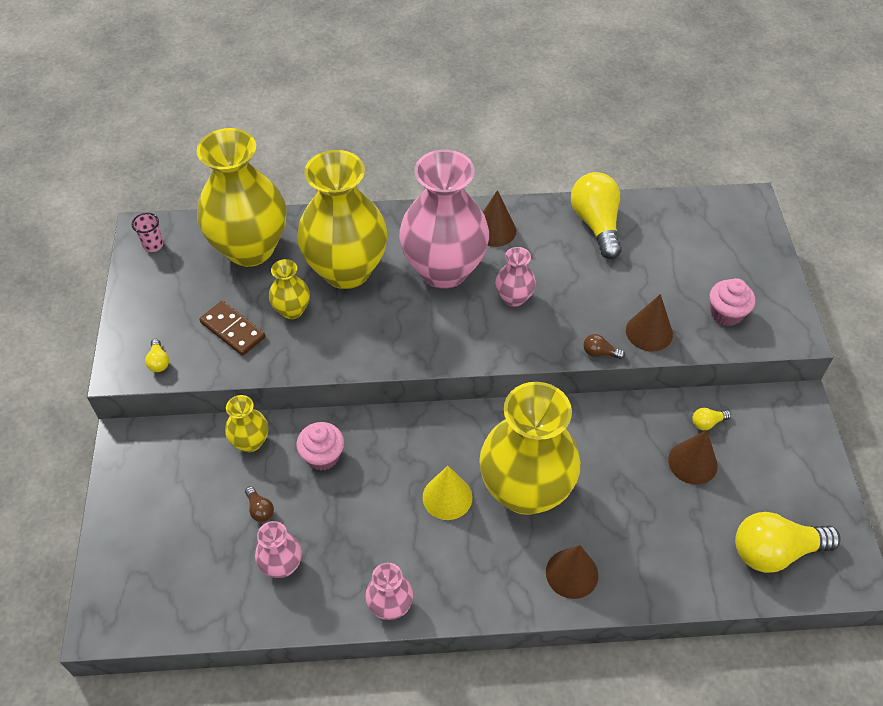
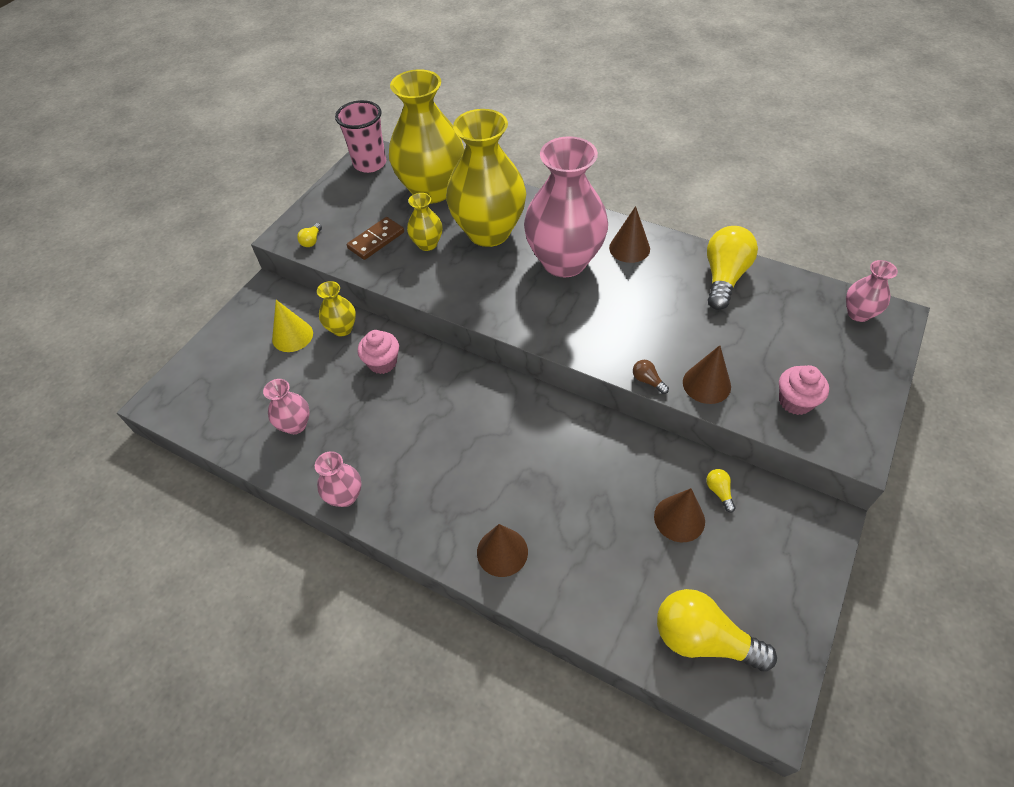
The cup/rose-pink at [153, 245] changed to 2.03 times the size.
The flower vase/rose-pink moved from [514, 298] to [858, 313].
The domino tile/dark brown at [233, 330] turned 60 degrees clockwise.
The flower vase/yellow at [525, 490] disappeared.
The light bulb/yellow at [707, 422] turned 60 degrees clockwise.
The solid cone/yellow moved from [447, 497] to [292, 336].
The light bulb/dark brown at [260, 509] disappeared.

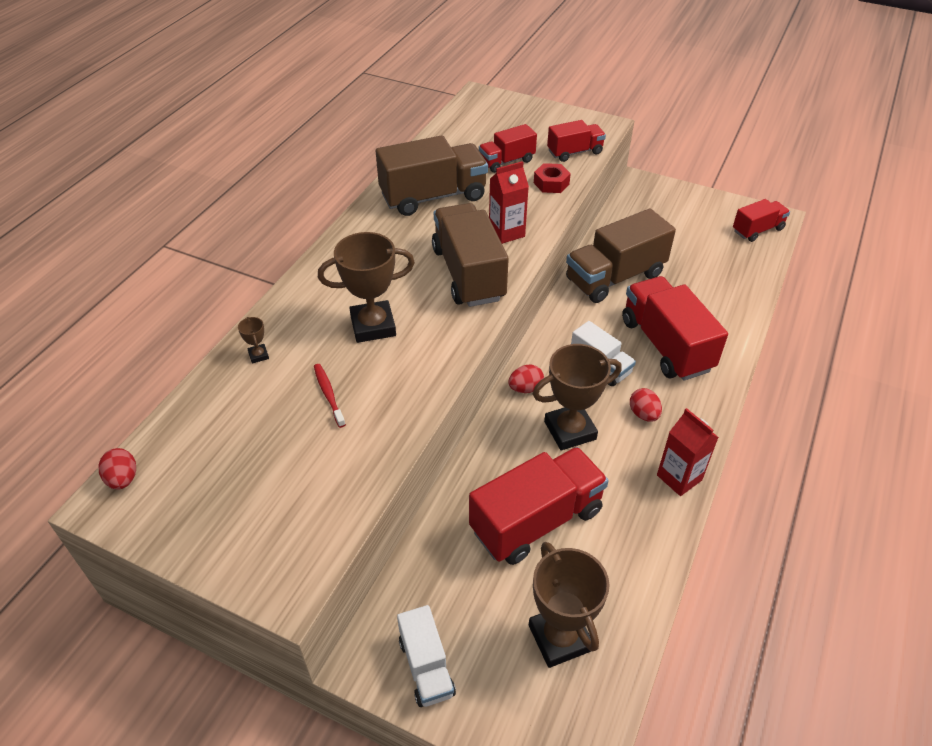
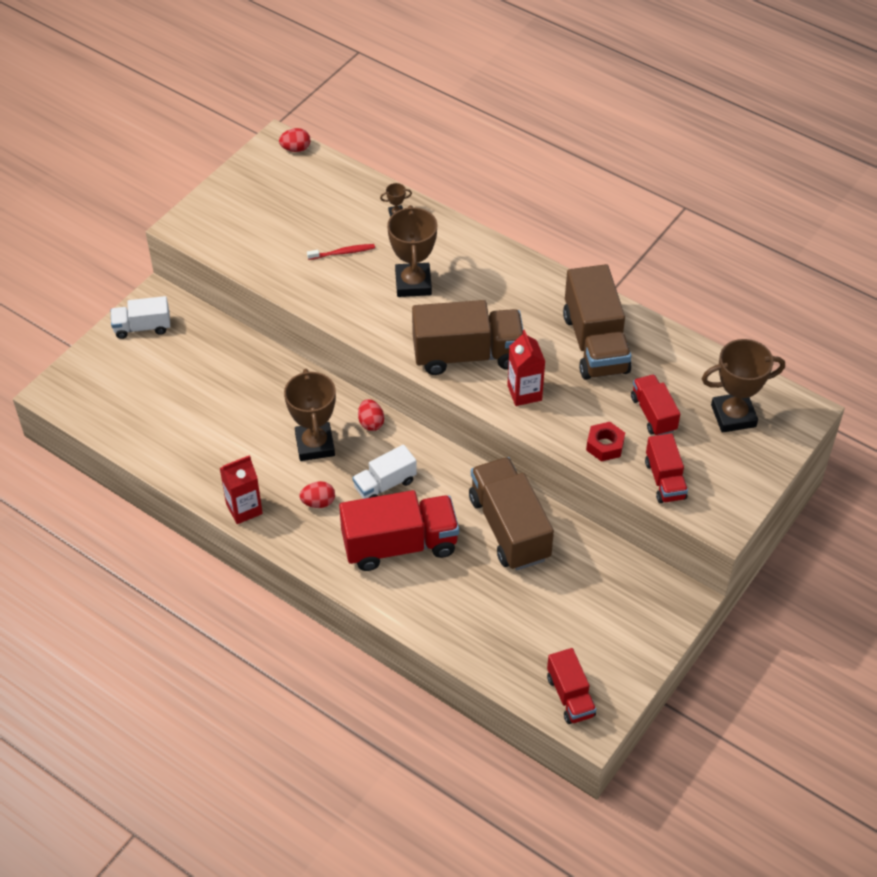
The truck/red at [536, 521] disappeared.
The award cup/dark brown moved from [560, 638] to [733, 416].

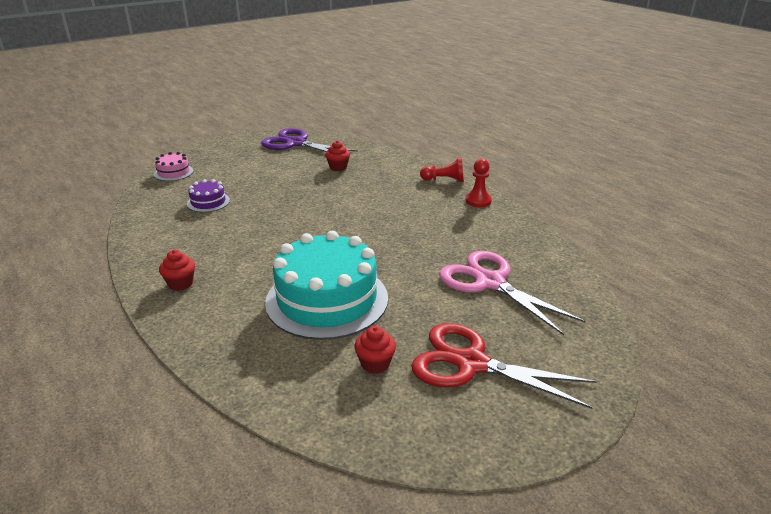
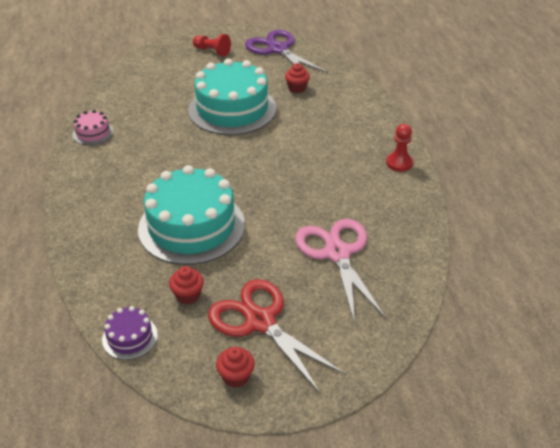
The layer cake/rose-pink moved from [173, 172] to [93, 133].
The pawn/red moved from [444, 180] to [212, 51].
The layer cake/royal purple moved from [208, 202] to [130, 337].
The cupcake/red moved from [180, 283] to [236, 376].
The layer cake/teal at [232, 109] appeared.

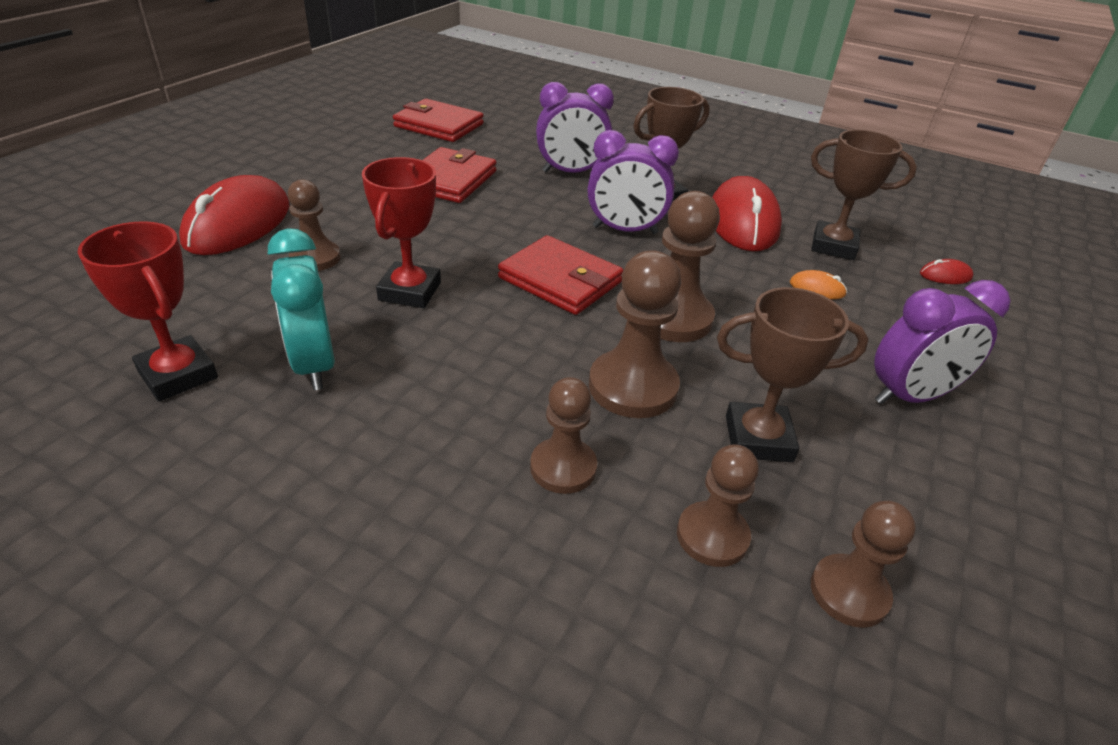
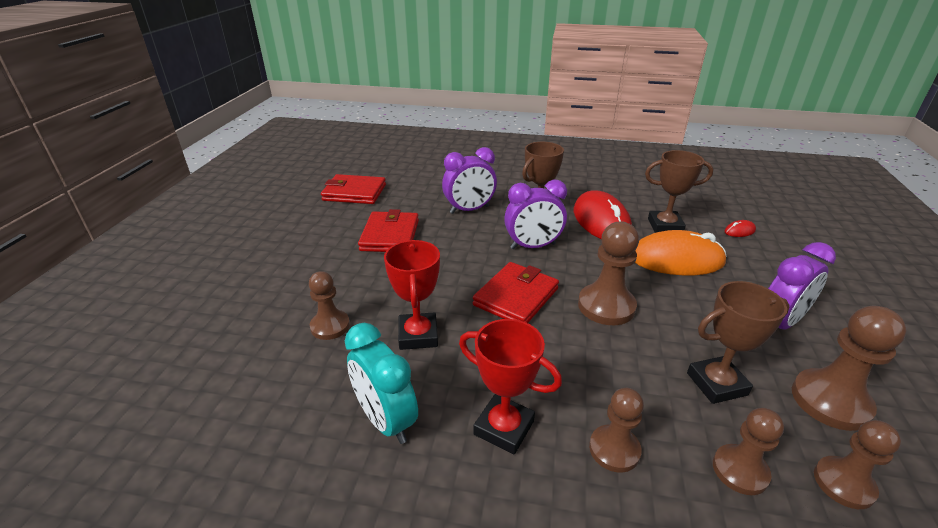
The PC mouse/red at [238, 224] disappeared.
The award cup/red moved from [178, 375] to [504, 428].
The wallet/red at [560, 280] turned 75 degrees counterclockwise.
The pawn/dark brown moved from [633, 387] to [830, 401].
The PC mouse/orange-coloured at [817, 289] changed to 2.47 times the size.

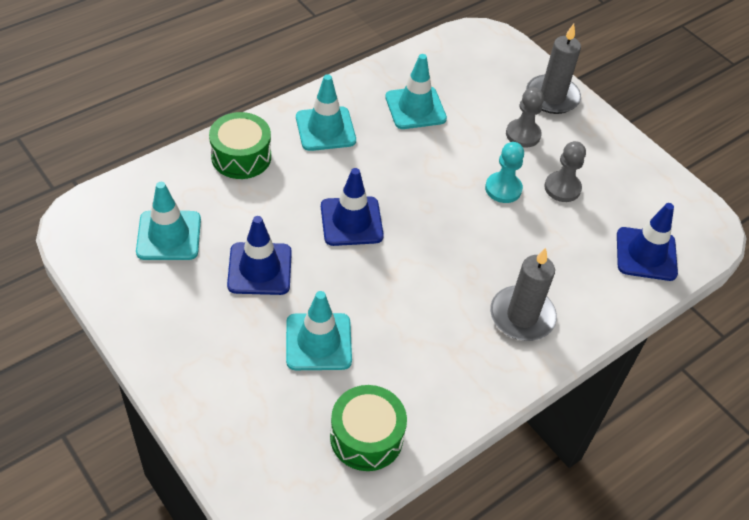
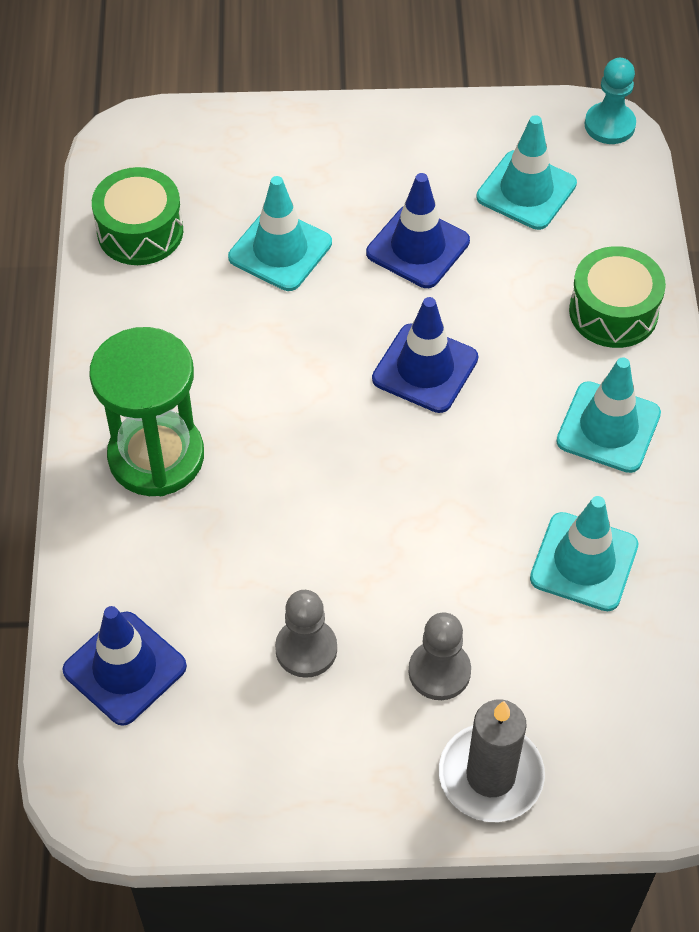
The pawn/teal moved from [503, 189] to [609, 125].
The wax candle/gray at [522, 316] was replaced by the hourglass/emerald at [156, 456].

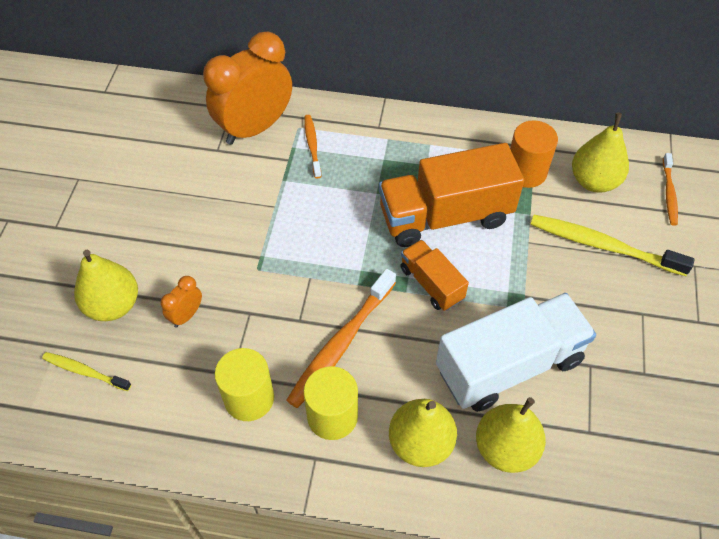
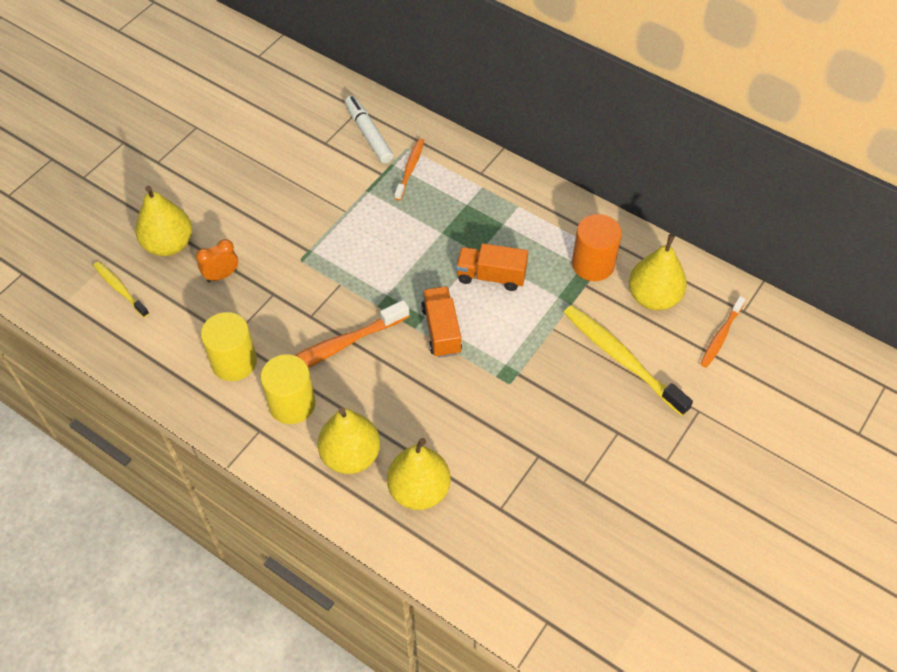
The alarm clock/orange-coloured at [255, 128] was replaced by the marker pen/pure white at [368, 134].
The truck/orange-coloured at [445, 216] changed to 0.53 times the size.
The truck/pure white at [508, 365] disappeared.

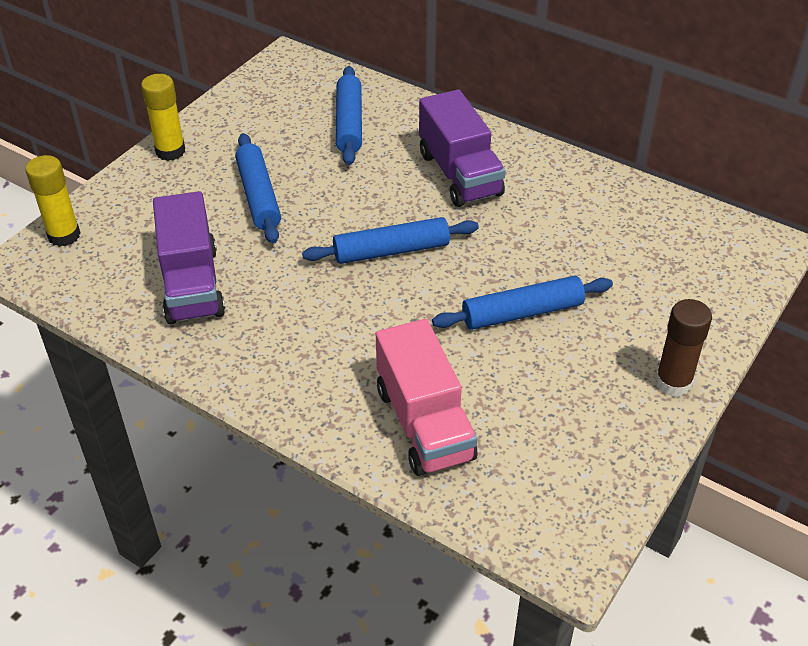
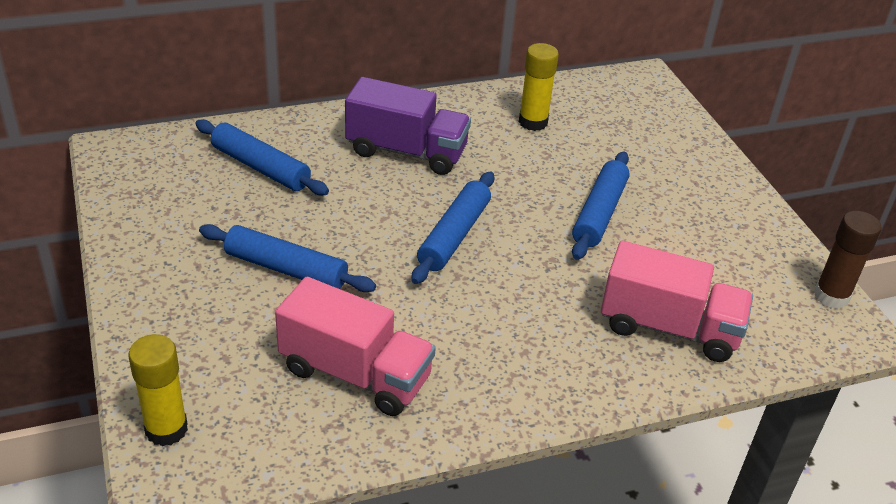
The glue/yellow moved from [170, 151] to [533, 122].
The truck/royal purple at [192, 284] became the truck/rose-pink at [355, 374].
The glue/dark brown moved from [673, 383] to [831, 296].

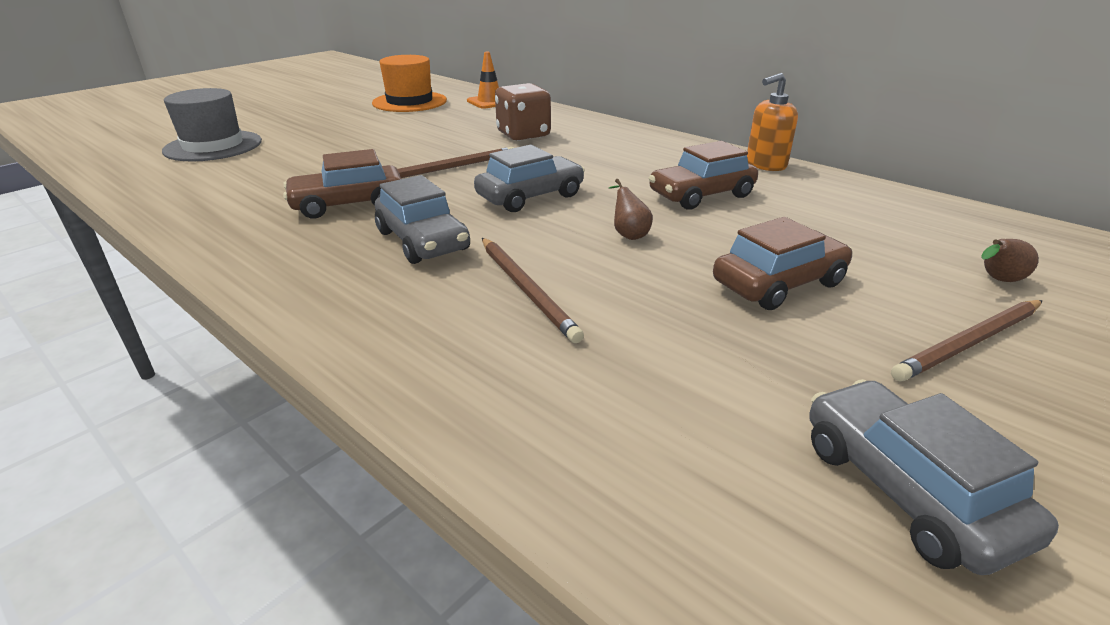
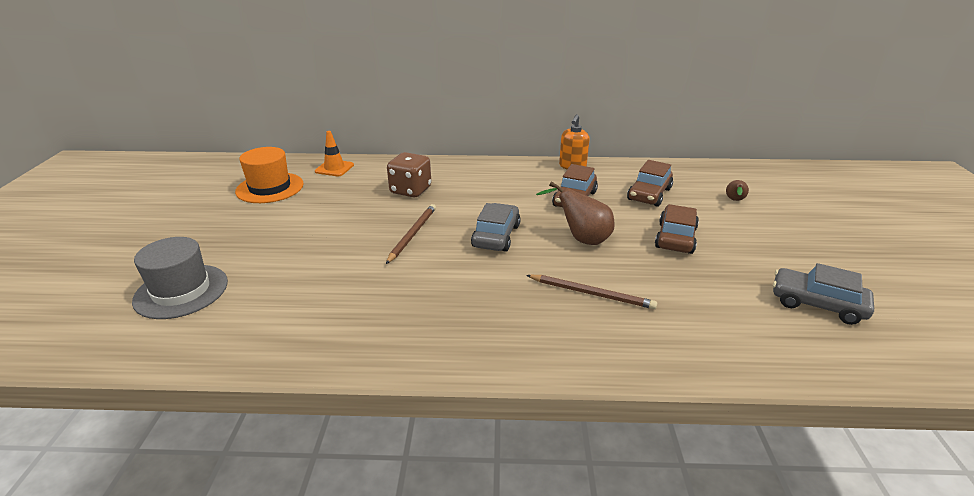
The toy car/dark brown moved from [348, 204] to [649, 194].
The toy car/gray at [422, 241] disappeared.
The pear fruit/dark brown at [628, 234] changed to 1.92 times the size.
The wooden pencil/dark brown at [969, 343] disappeared.

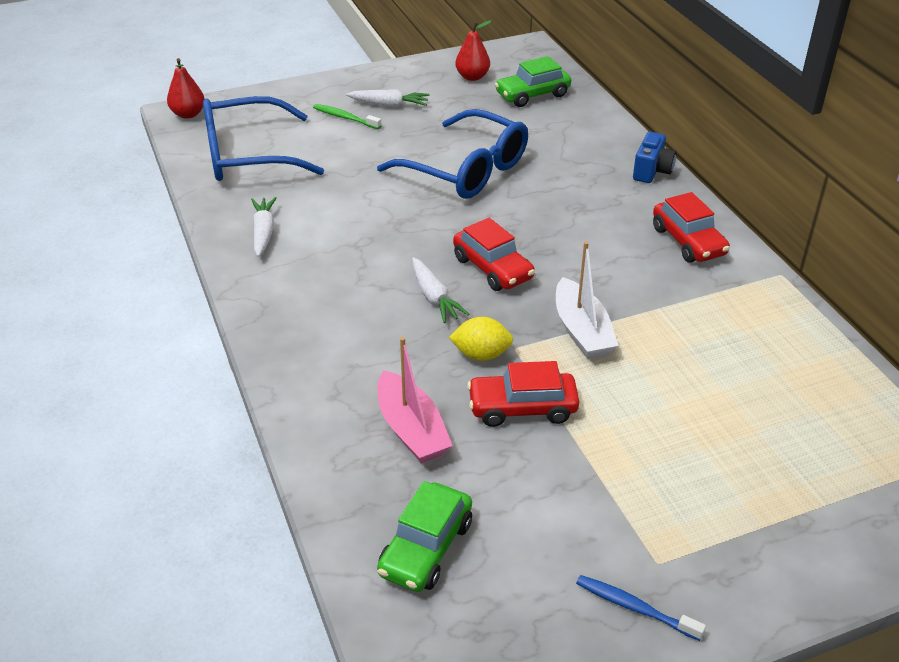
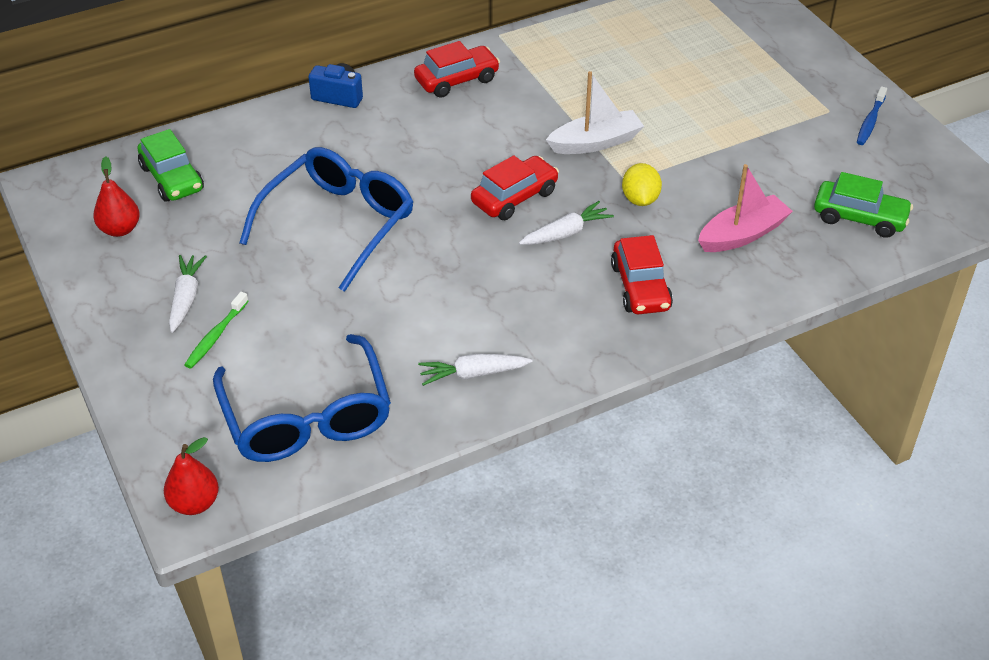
The toy car/red moved from [522, 408] to [640, 287].

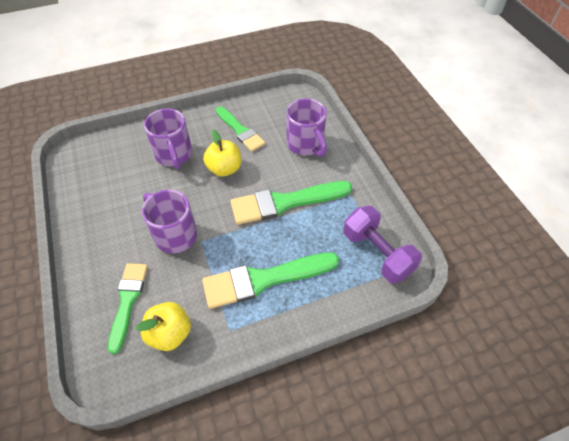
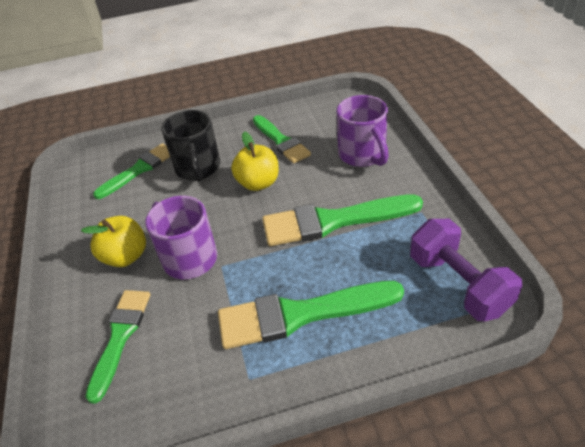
The tea mug/royal purple at [174, 155] became the tea mug/jet-black at [198, 169].
The apple/yellow moved from [170, 333] to [125, 256].
The brush/emerald at [139, 169] appeared.

